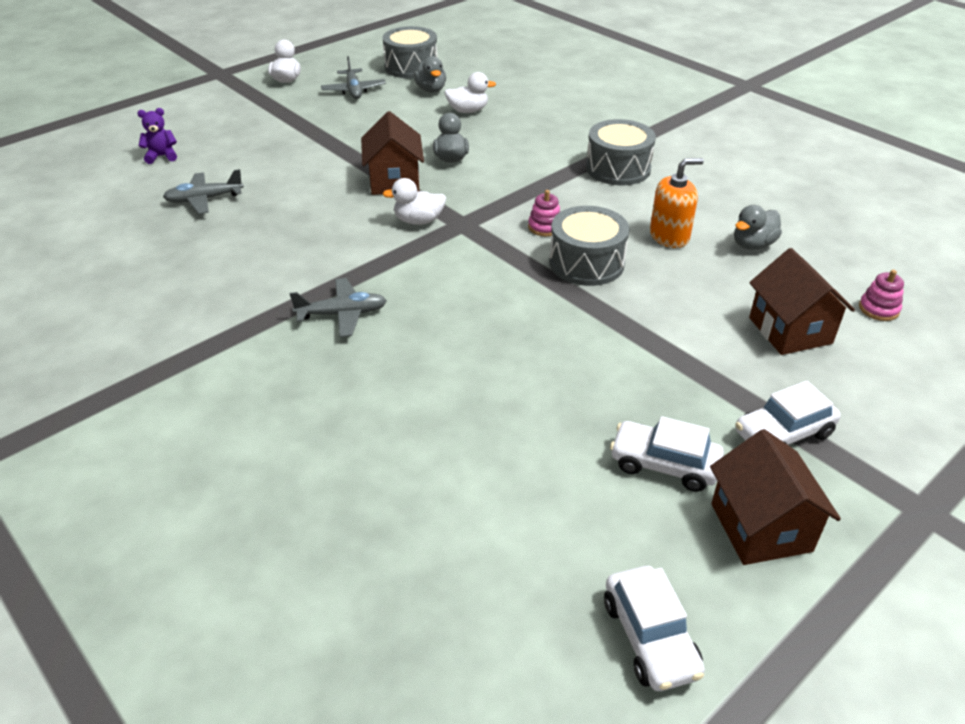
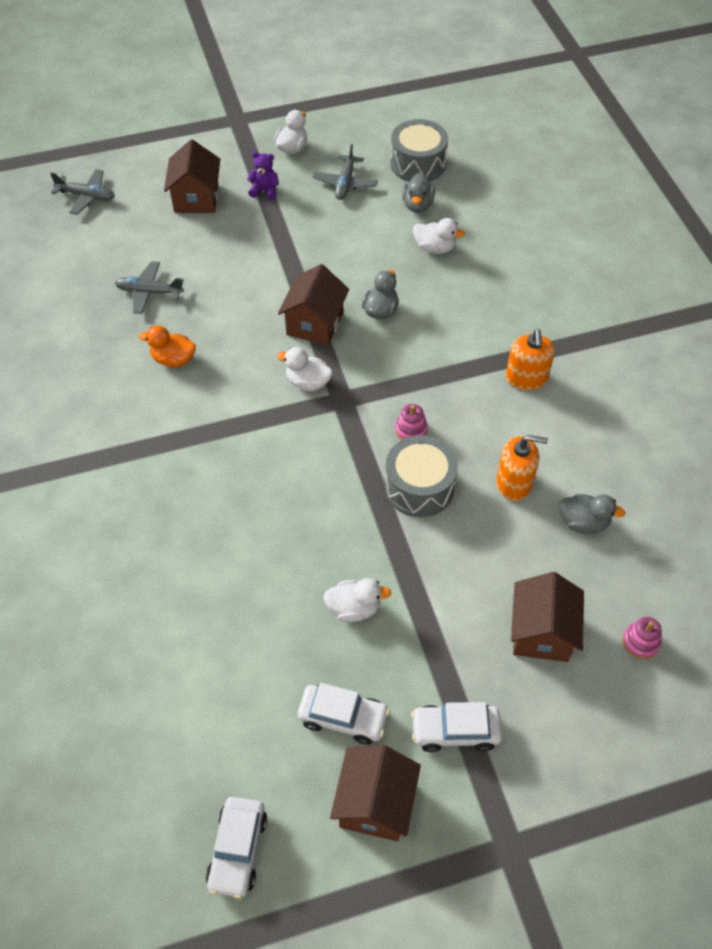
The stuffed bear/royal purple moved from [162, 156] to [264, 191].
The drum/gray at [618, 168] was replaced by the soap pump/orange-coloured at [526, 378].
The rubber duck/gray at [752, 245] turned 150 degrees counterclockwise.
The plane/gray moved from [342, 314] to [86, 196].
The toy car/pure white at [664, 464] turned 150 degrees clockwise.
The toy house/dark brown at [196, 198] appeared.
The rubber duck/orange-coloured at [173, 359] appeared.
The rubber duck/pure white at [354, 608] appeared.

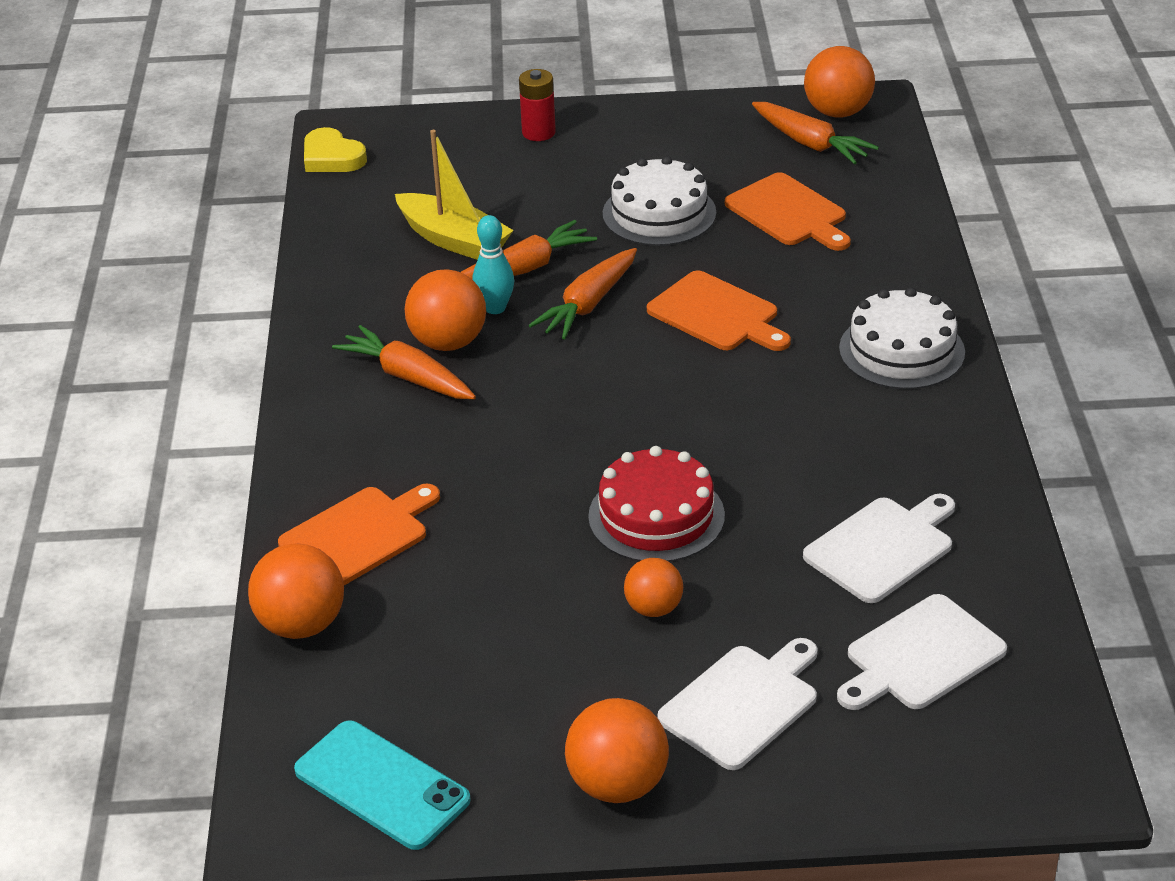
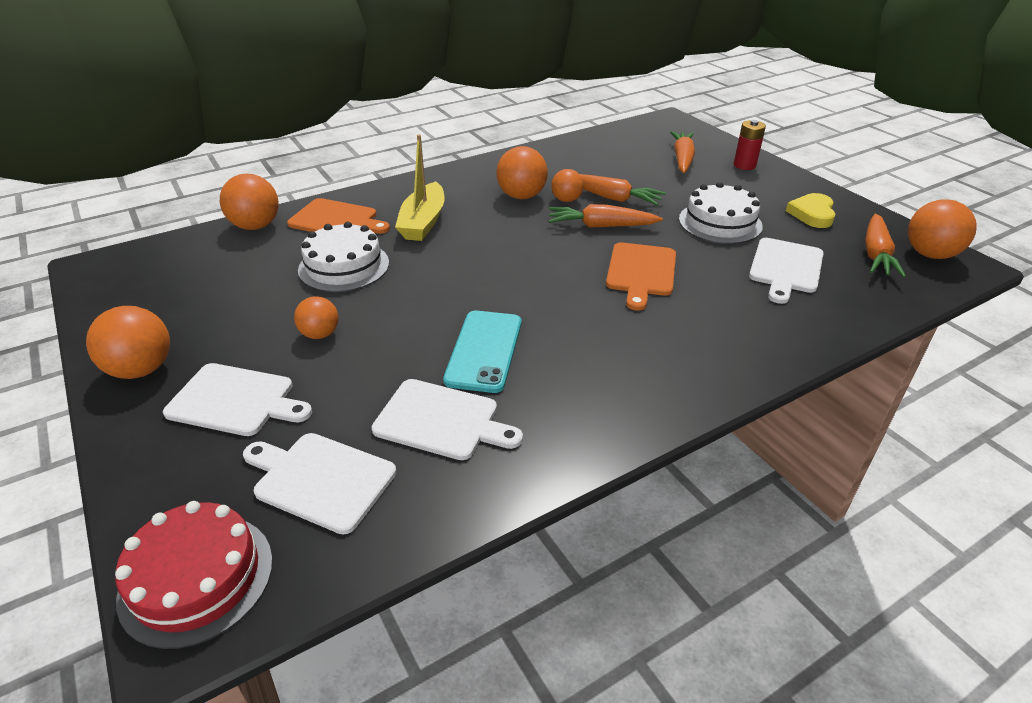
The heart shape/yellow moved from [332, 157] to [812, 214].
The toy boat/yellow moved from [454, 240] to [423, 222].
The bread board/orange-coloured at [789, 213] became the bread board/pure white at [785, 268].
The skittle/teal at [495, 308] was replaced by the play ball/orange-coloured at [566, 200].
The layer cake/pure white moved from [901, 350] to [344, 266].
The root vegetable/orange-coloured moved from [408, 377] to [682, 159].
The layer cake/red moved from [656, 516] to [196, 578].
The mobile phone/teal moved from [381, 785] to [484, 351].

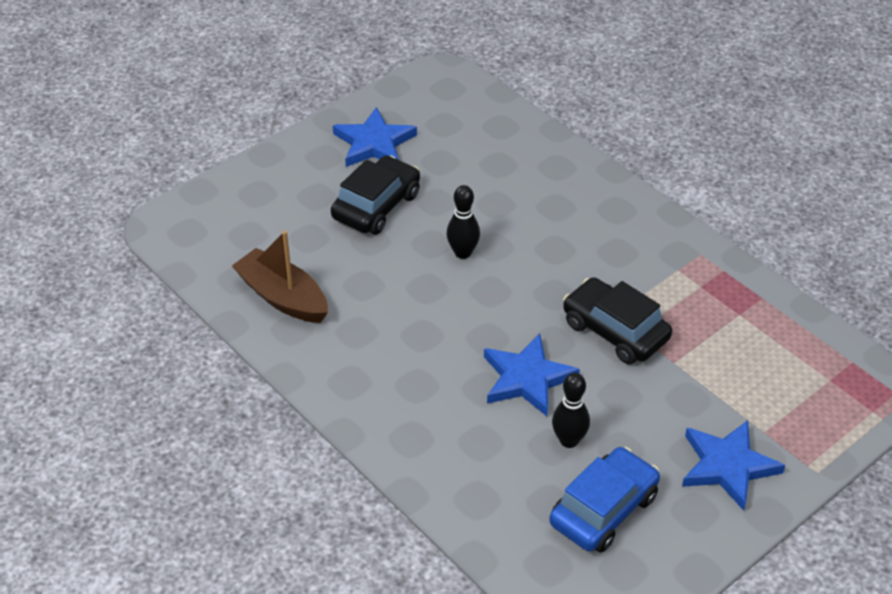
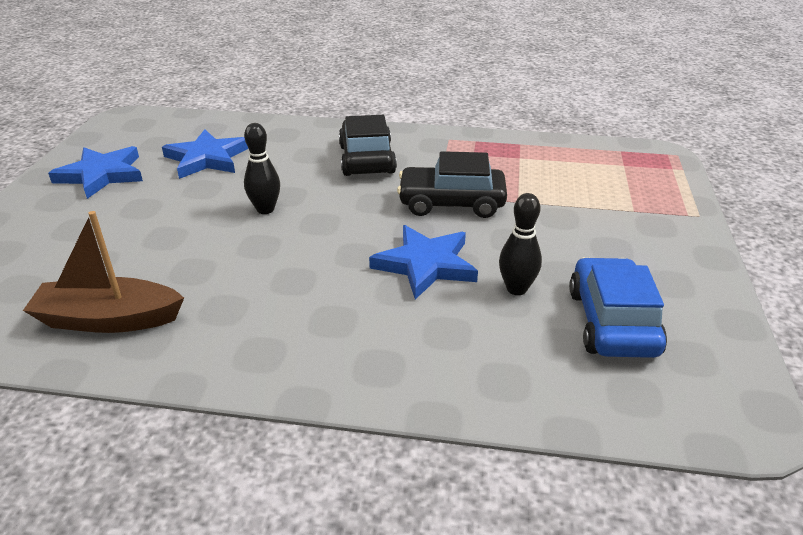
The toy car/jet-black moved from [376, 206] to [367, 159].
The star/royal blue moved from [728, 466] to [207, 158].

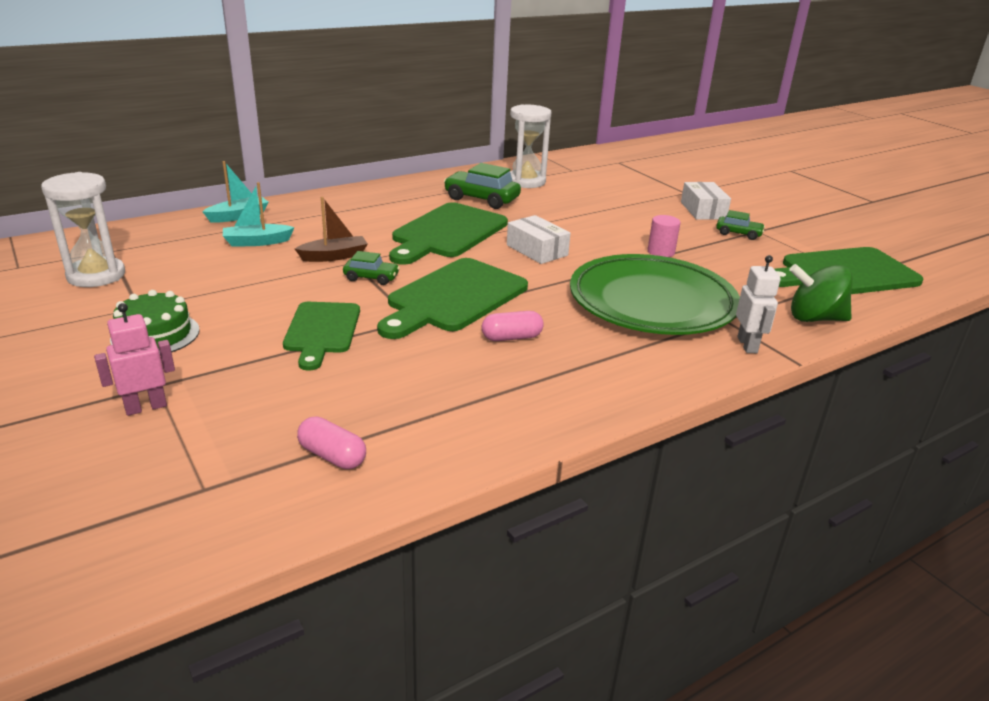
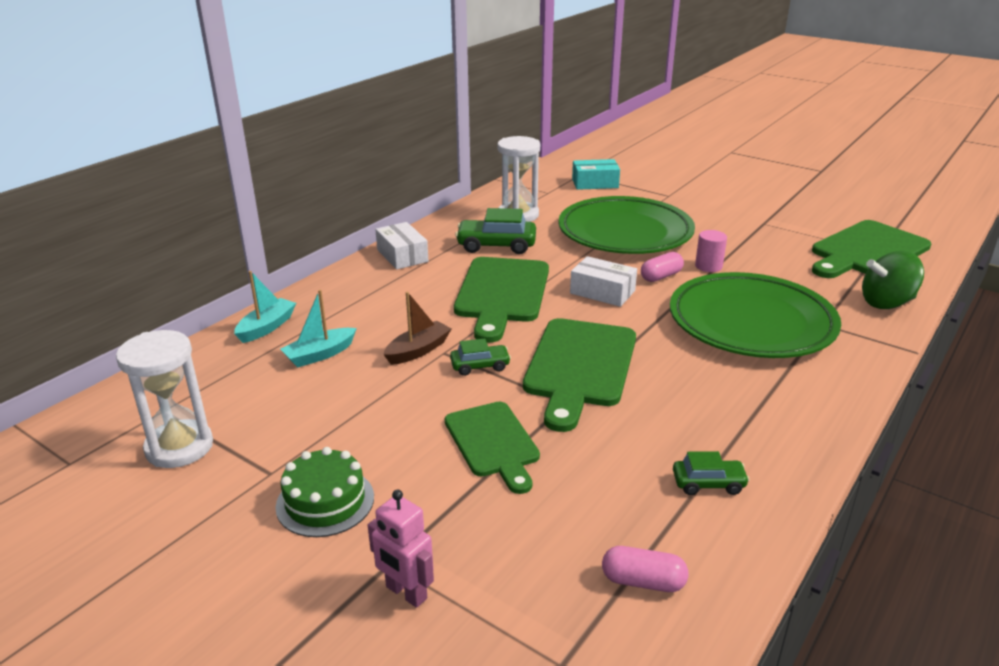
The package/pure white moved from [703, 210] to [402, 255].
The toy car/emerald moved from [738, 234] to [708, 483].
The robot/pure white at [747, 345] disappeared.
The robot/rose-pink at [146, 407] turned 90 degrees counterclockwise.
The pill/rose-pink moved from [511, 337] to [661, 276].
The package/teal at [595, 183] appeared.
The dinner plate/emerald at [625, 232] appeared.

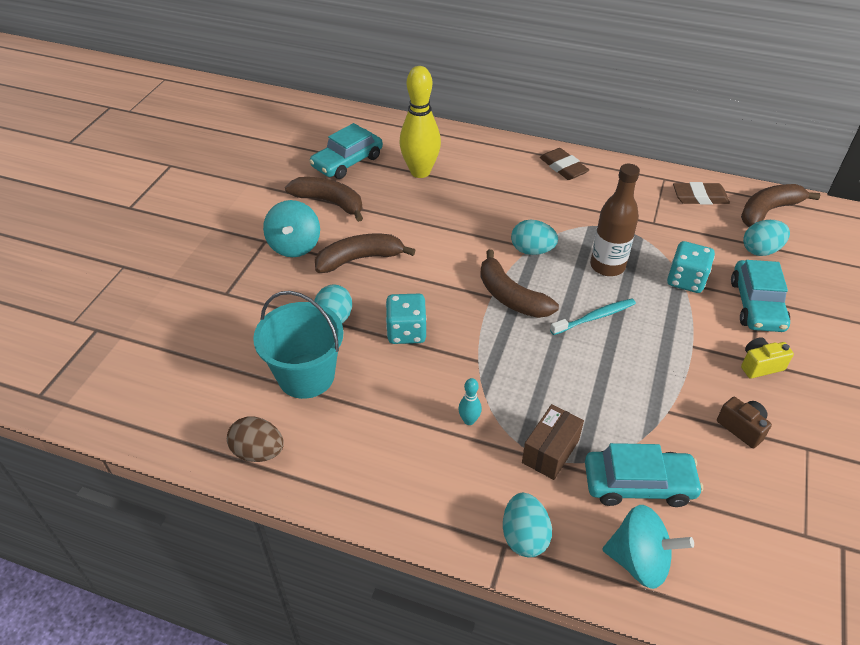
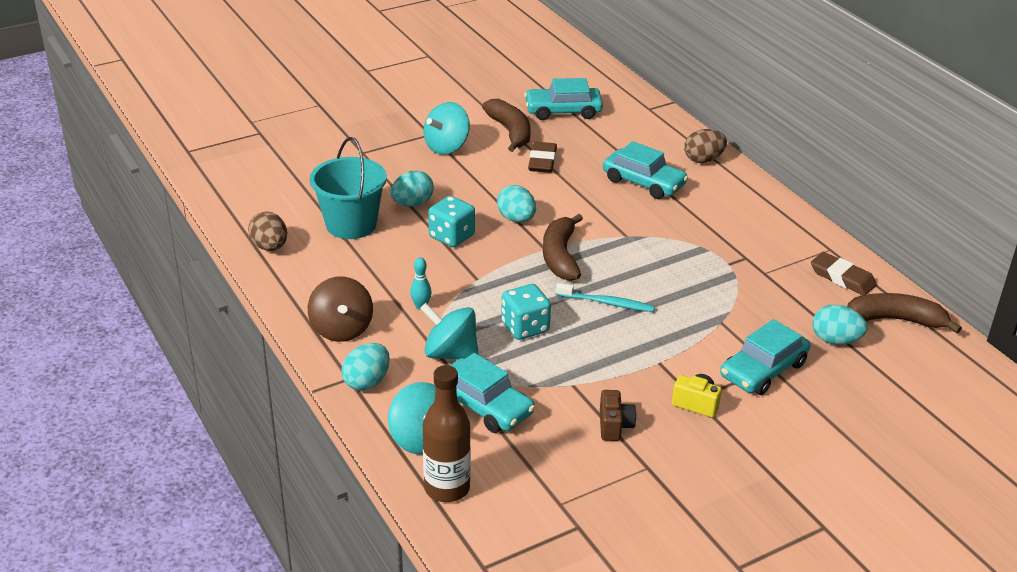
The skittle/yellow at [420, 172] disappeared.
The eraser/dark brown moved from [563, 167] to [542, 161].
The drink bottle/dark brown moved from [607, 266] to [447, 488].
The toy egg/teal moved from [532, 250] to [516, 219].
The toy banana/dark brown at [360, 259] disappeared.
The dice/teal moved from [686, 280] to [525, 327].
The package/dark brown at [550, 451] was replaced by the toy top/teal at [450, 353].
The toy egg/dark brown at [703, 159] appeared.
The toy car/teal at [643, 182] appeared.
The toy top/dark brown at [341, 329] appeared.

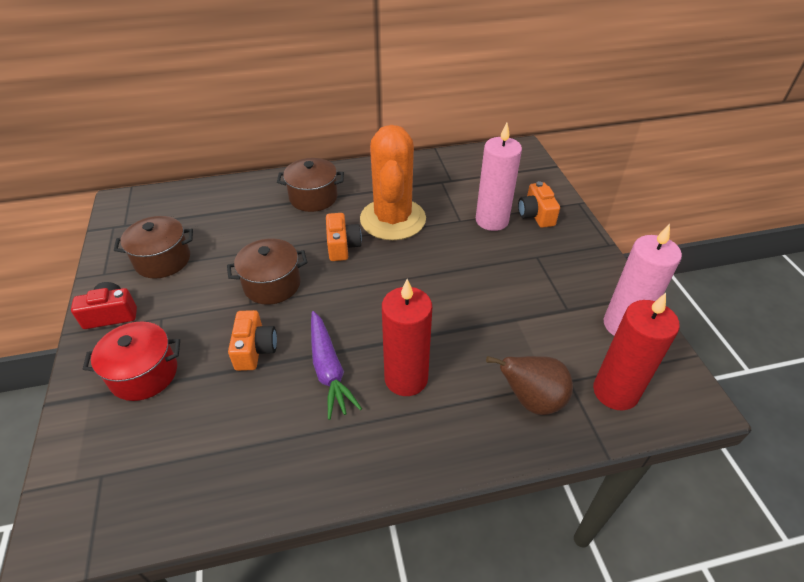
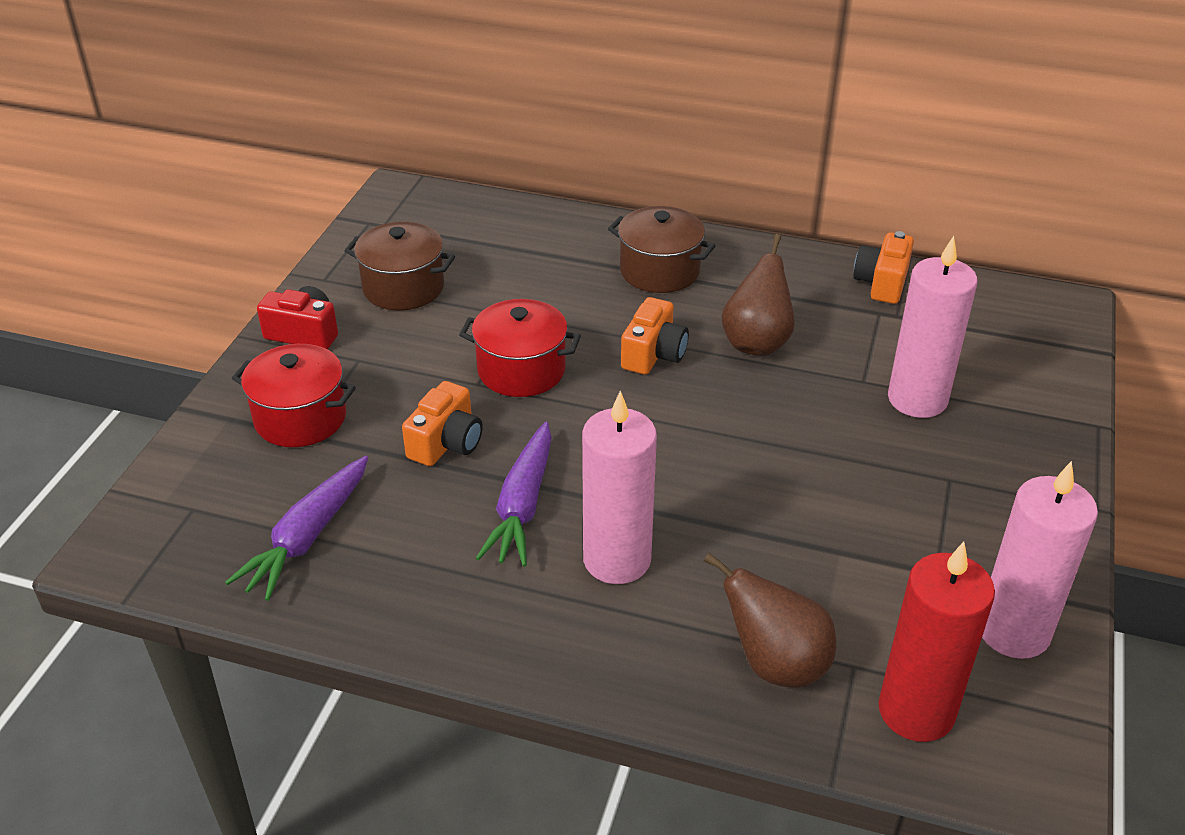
The saguaro cactus/orange-coloured at [393, 219] was replaced by the pear fruit/dark brown at [757, 342].
The photo camera/orange-coloured moved from [536, 215] to [882, 283].
The pot/dark brown at [272, 284] became the pot/red at [521, 370].
The wax candle/red at [406, 378] became the wax candle/rose-pink at [617, 560].
The root vegetable/royal purple at [308, 537] appeared.

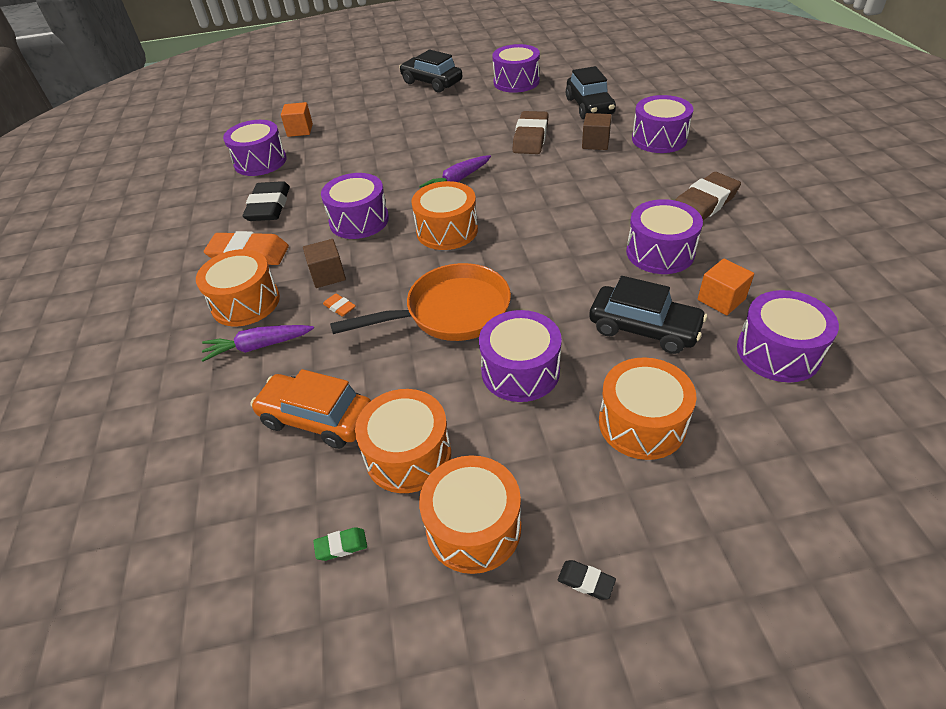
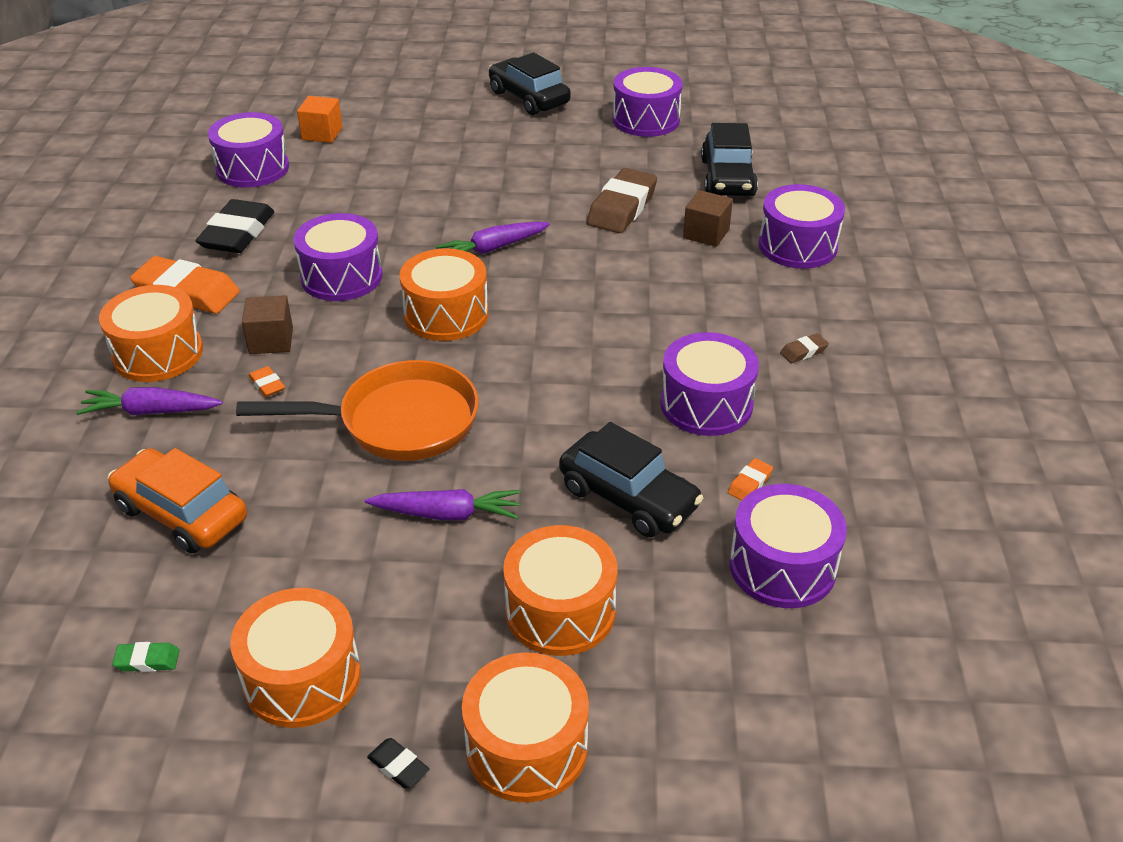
The eraser/dark brown at [703, 204] changed to 0.43 times the size.
The block/orange-coloured at [721, 299] was replaced by the eraser/orange-coloured at [749, 483].
The drum/royal purple at [520, 371] was replaced by the root vegetable/royal purple at [447, 514].
The drum/orange-coloured moved from [408, 455] to [526, 747].

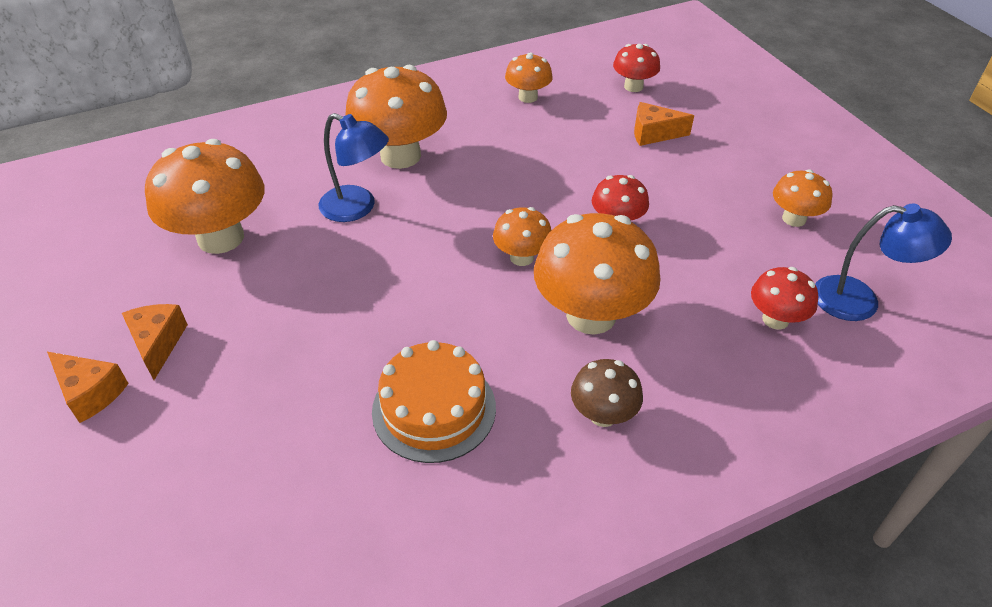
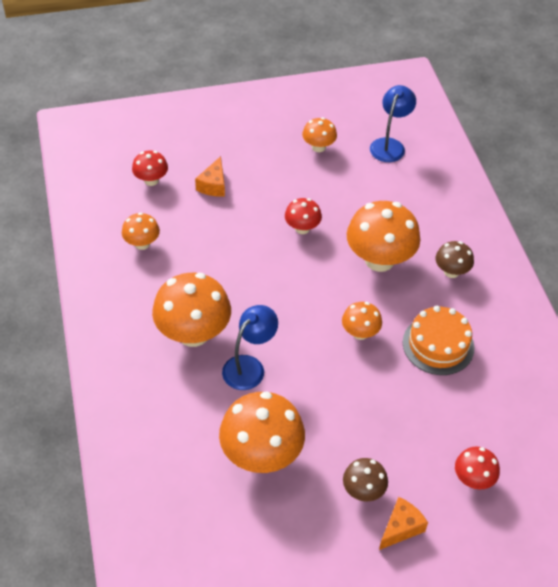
The fungus/orange-coloured moved from [522, 257] to [360, 333].
The fungus/red moved from [775, 319] to [473, 479].
The cheese/orange-coloured at [158, 343] was replaced by the fungus/dark brown at [363, 490].

